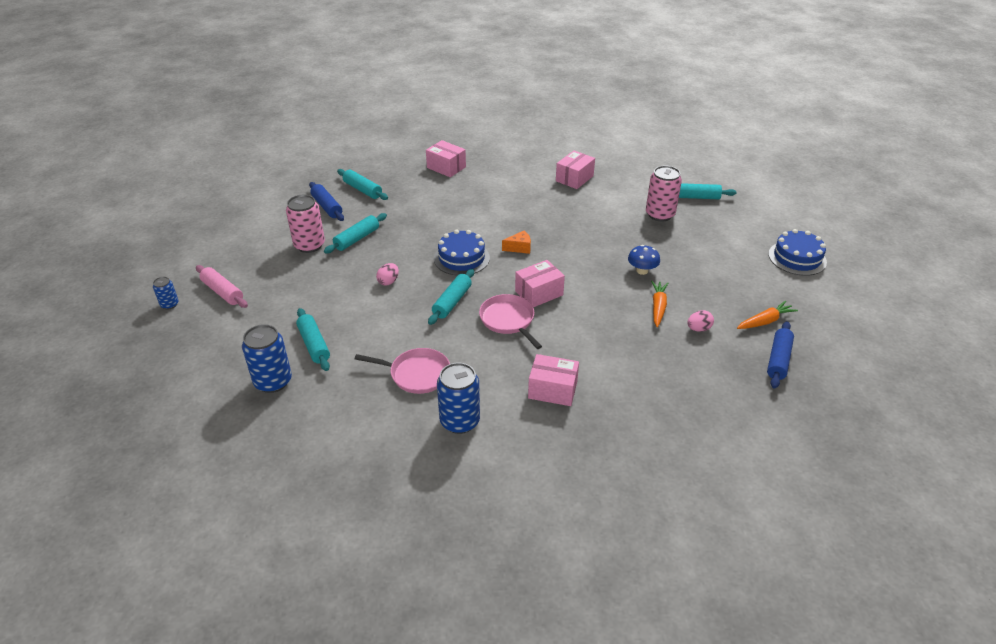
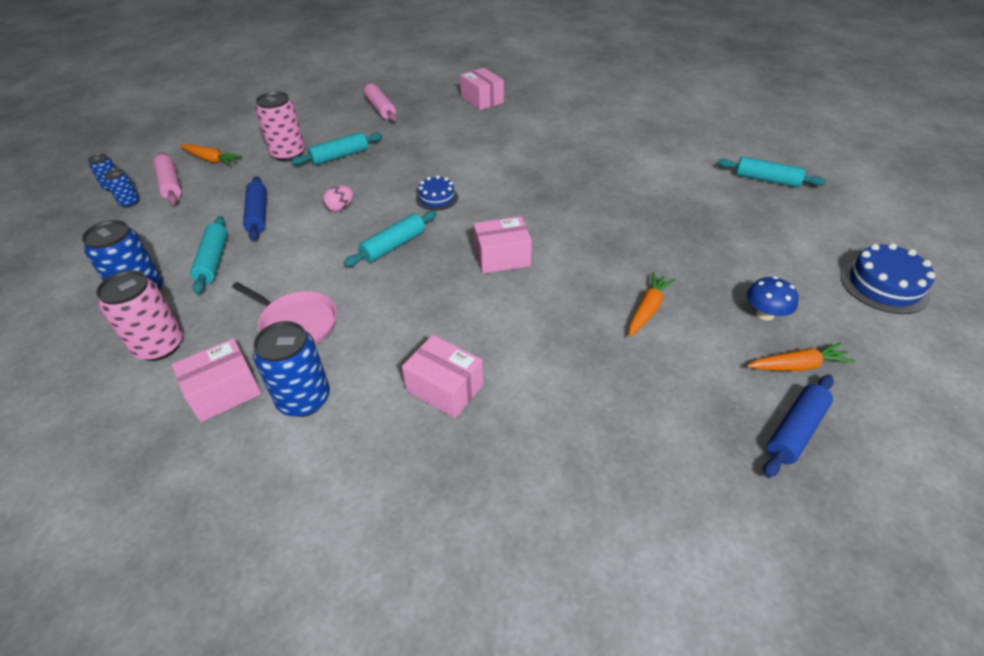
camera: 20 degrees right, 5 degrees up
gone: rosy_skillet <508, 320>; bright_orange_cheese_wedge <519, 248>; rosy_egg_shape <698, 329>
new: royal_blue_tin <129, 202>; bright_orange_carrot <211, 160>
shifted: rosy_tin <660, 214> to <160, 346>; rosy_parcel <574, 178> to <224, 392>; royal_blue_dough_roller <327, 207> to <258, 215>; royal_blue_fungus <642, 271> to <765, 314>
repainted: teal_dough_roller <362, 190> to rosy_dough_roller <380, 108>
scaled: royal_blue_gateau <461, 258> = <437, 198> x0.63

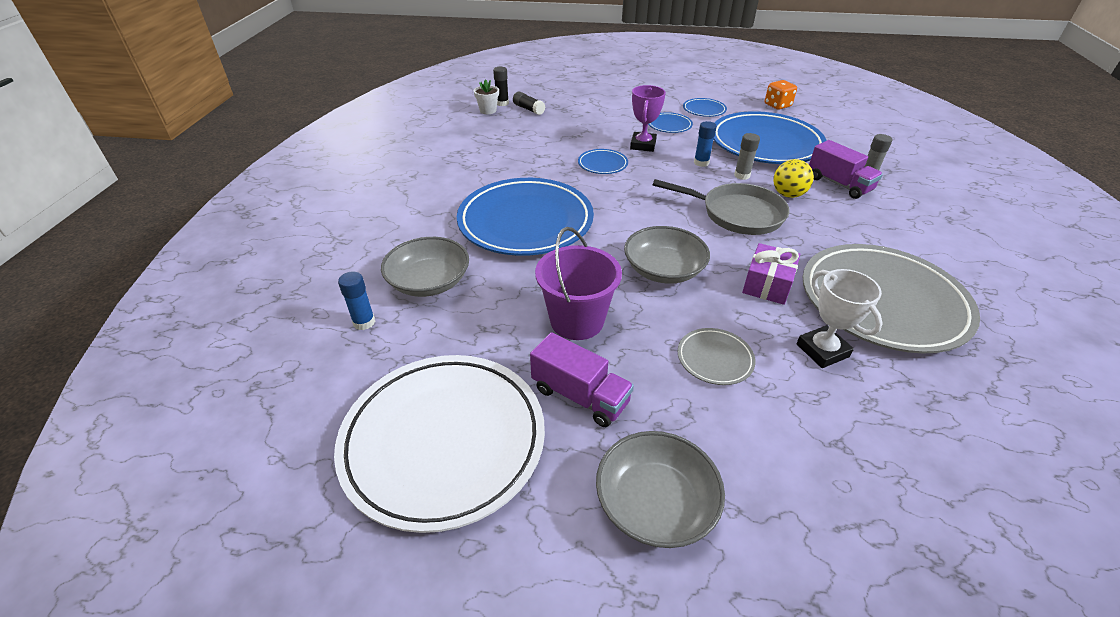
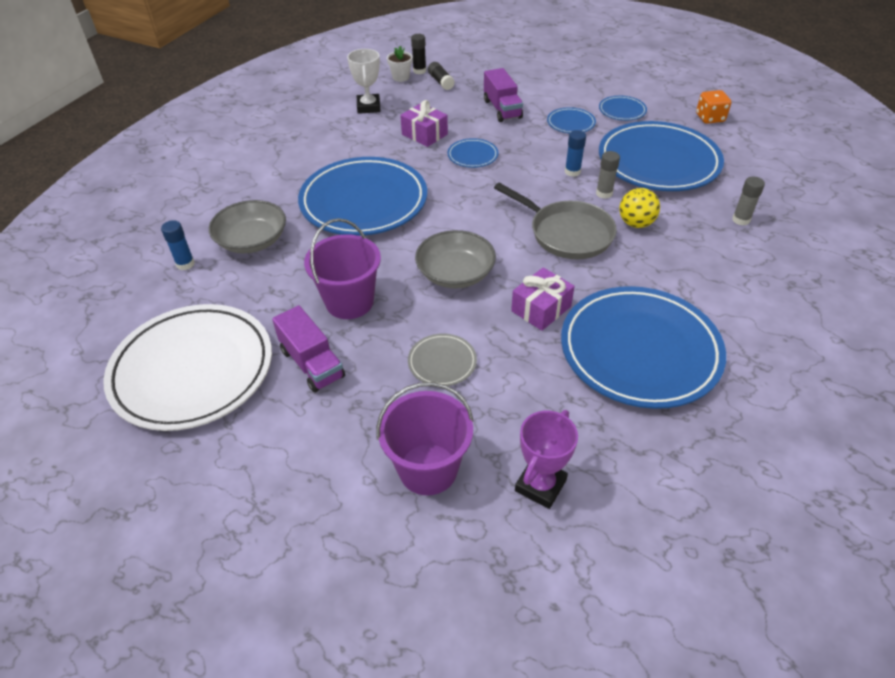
camera: 20 degrees right, 5 degrees up
gone: ash-grey_deep_dish <655, 503>
new: royal_purple_sand_bucket <428, 469>; royal_purple_wrapped_gift <424, 134>
shifted: snow-white_award_cup <822, 350> to <368, 107>; royal_purple_toy_truck <838, 184> to <502, 109>; royal_purple_award_cup <643, 145> to <540, 485>
repainted: ash-grey_dinner_plate <882, 302> to royal_blue_dinner_plate <639, 351>

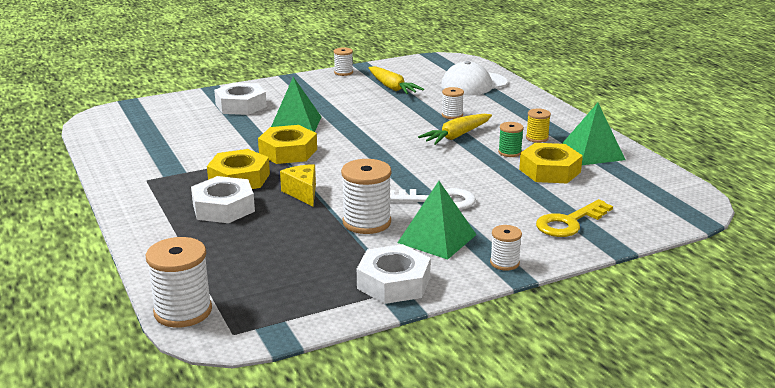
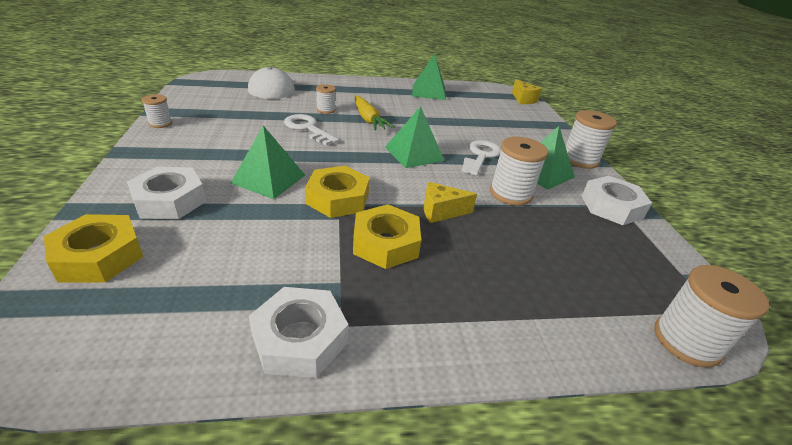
camera: 75 degrees left, 10 degrees up
gone: yellow_carrot <392, 87>; green_spool <509, 152>; yellow_spool <537, 138>; yellow_key <569, 222>
new: snow-white_key <307, 129>; green_pyramid <414, 153>; yellow_cheese_wedge <523, 99>
shifted: yellow_hex_nut <550, 171> to <99, 256>; snow-white_hex_nut <223, 208> to <300, 339>
scaled: snow-white_spool <504, 263> = <580, 160> x1.79

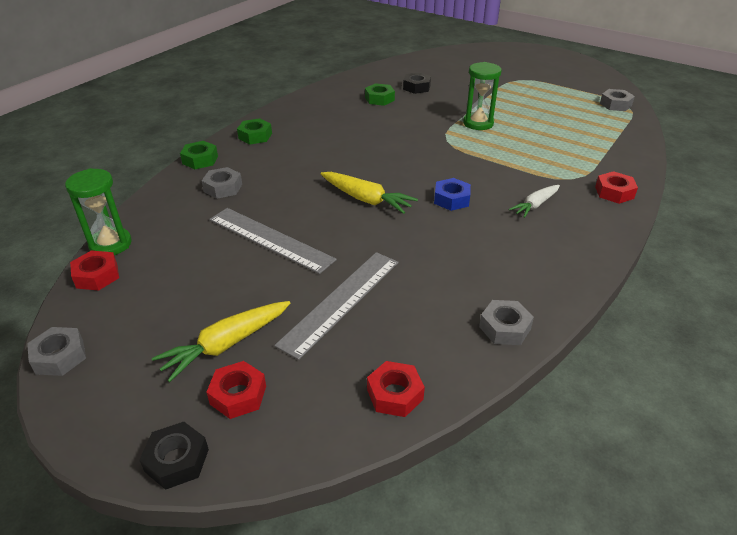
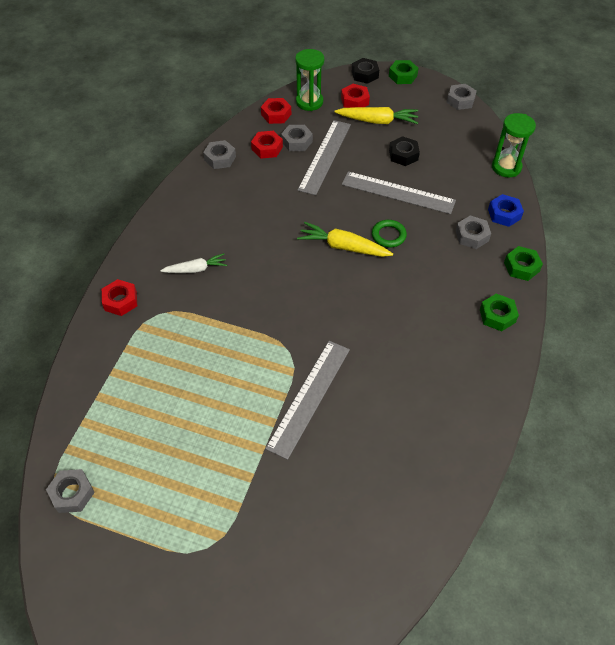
camera: 165 degrees right, 15 degrees up
new: ash-grey_straightedge <309, 397>; ash-grey_hex_nut <297, 141>; green_ring <388, 235>
shifted: crimson_hex_nut <97, 276> to <267, 148>; green_hourglass <478, 123> to <309, 102>; green_hex_nut <379, 99> to <403, 76>; black_hex_nut <416, 87> to <403, 155>; royal_blue_hex_nut <451, 199> to <504, 214>
rotated: snow-white_carrot <535, 205> = <196, 269> 45 degrees clockwise; yellow_carrot <226, 345> = <377, 121> 60 degrees clockwise

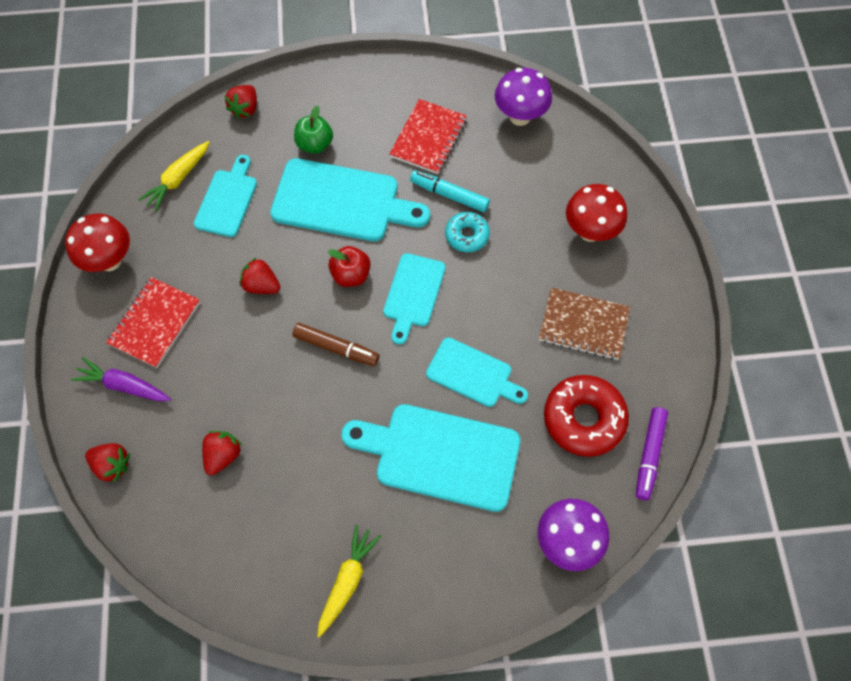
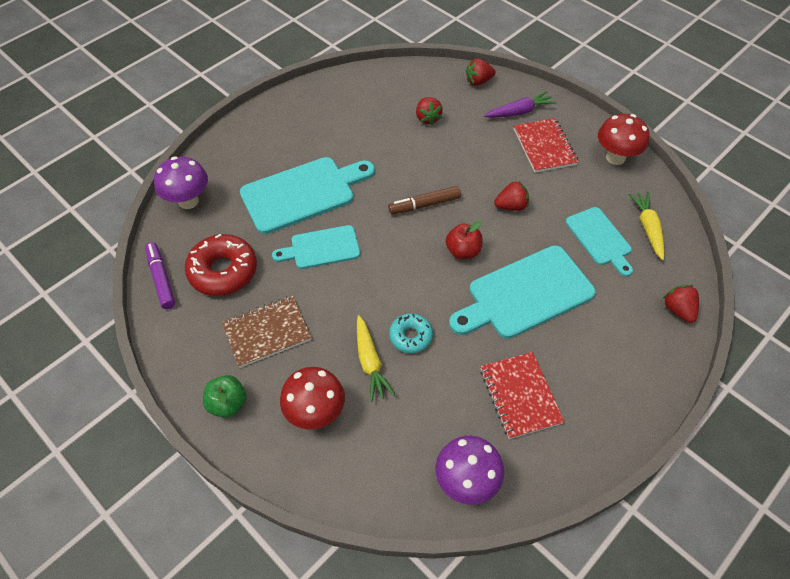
camera: 140 degrees right, 10 degrees down
gone: teal_cutting_board <413, 294>; teal_marker_pen <449, 195>
shifted: green_apple_fruit <315, 144> to <228, 404>; yellow_carrot <347, 580> to <370, 362>

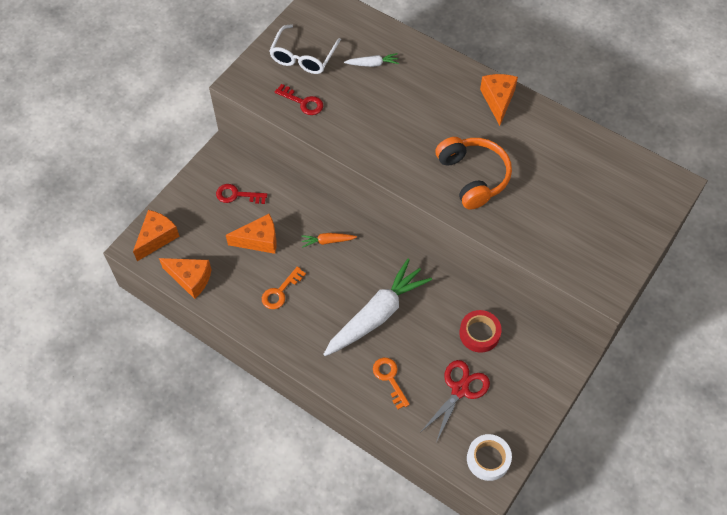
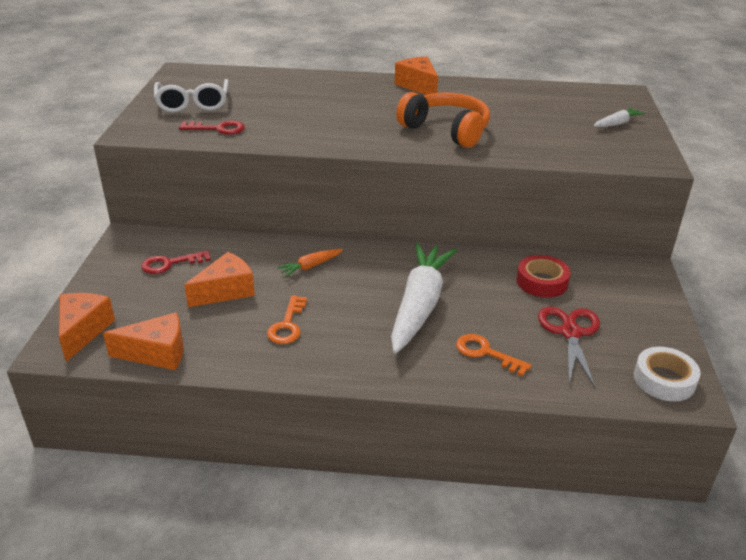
camera: 30 degrees left, 25 degrees down
shifted: snow-white_carrot <372, 64> to <617, 123>

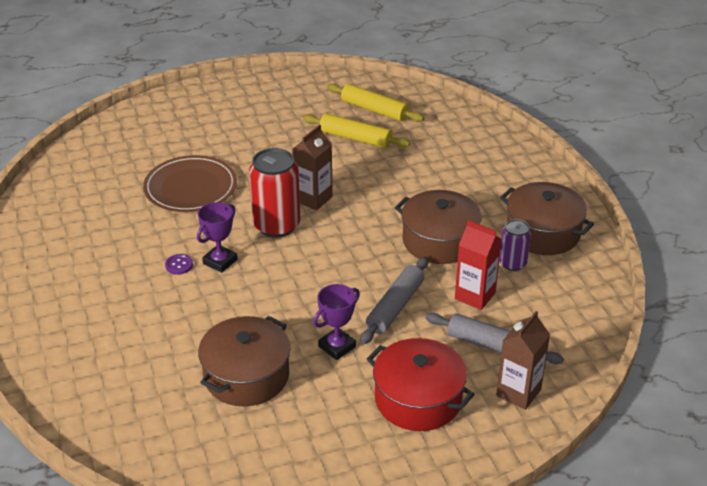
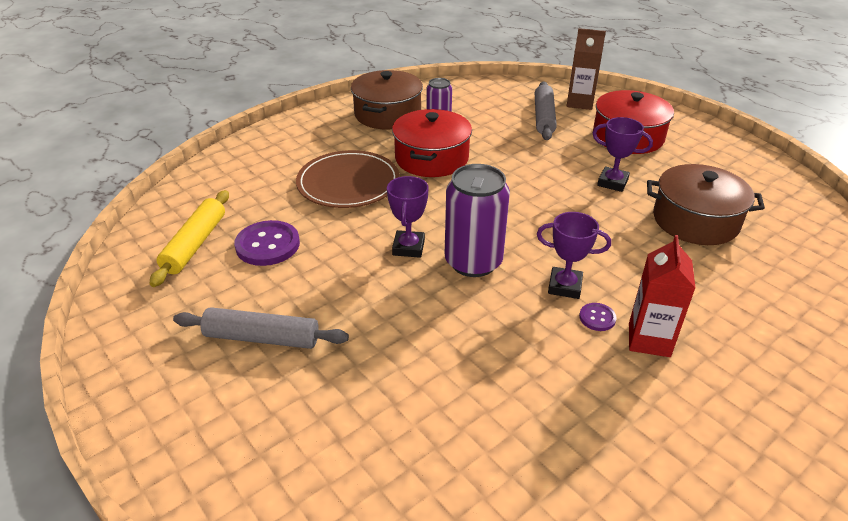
camera: 110 degrees left, 0 degrees up
shifted: ash-grey_dough_roller <395, 307> to <262, 338>; russet_dinner_plate <190, 187> to <348, 183>; crimson_milk_carton <475, 296> to <649, 340>
swapped: yellow_dough_roller <355, 138> to royal_purple_sewing_button <267, 245>; russet_milk_carton <313, 199> to royal_purple_award_cup <408, 247>
repainted: russet_stockpot <439, 241> to crimson_stockpot <431, 158>; crimson_tin <276, 225> to royal_purple_tin <473, 262>

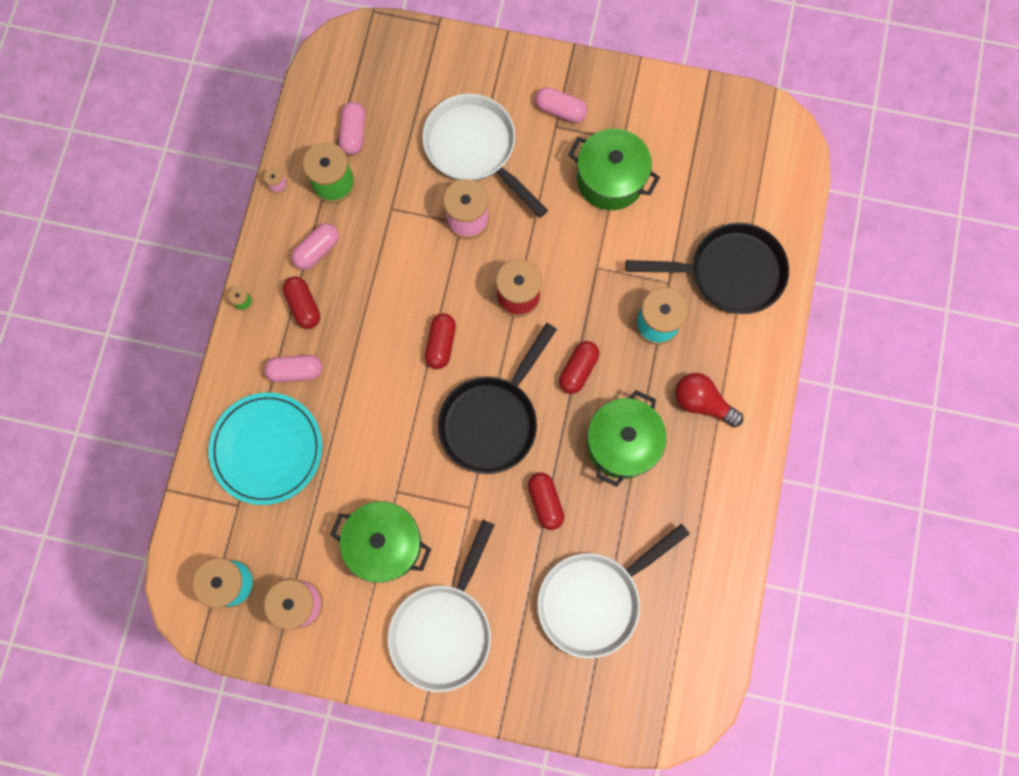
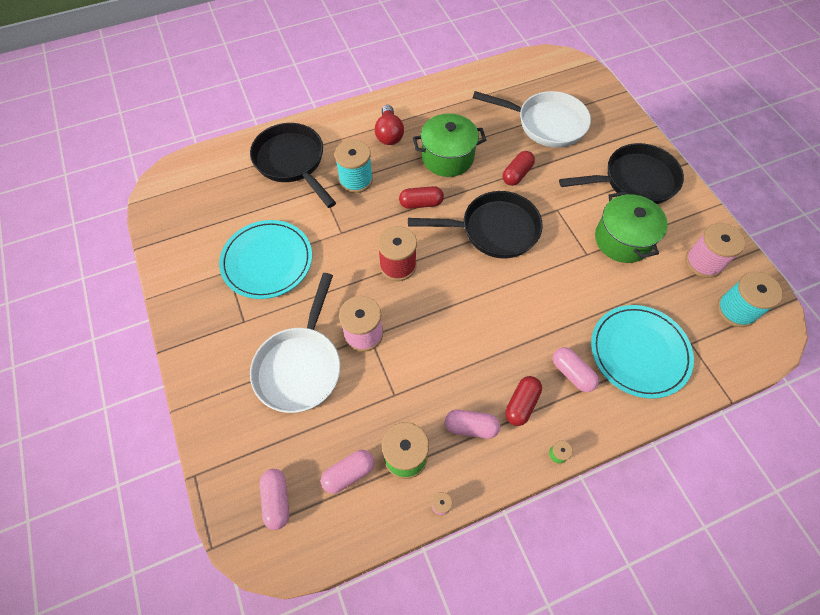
camera: 125 degrees left, 15 degrees down
gone: crimson_capsule <441, 344>
shifted: rosy_capsule <560, 110> to <277, 500>
swapped: green_stockpot <610, 180> to teal_dinner_plate <267, 261>
repainted: snow-white_skillet <444, 628> to black_skillet <634, 181>

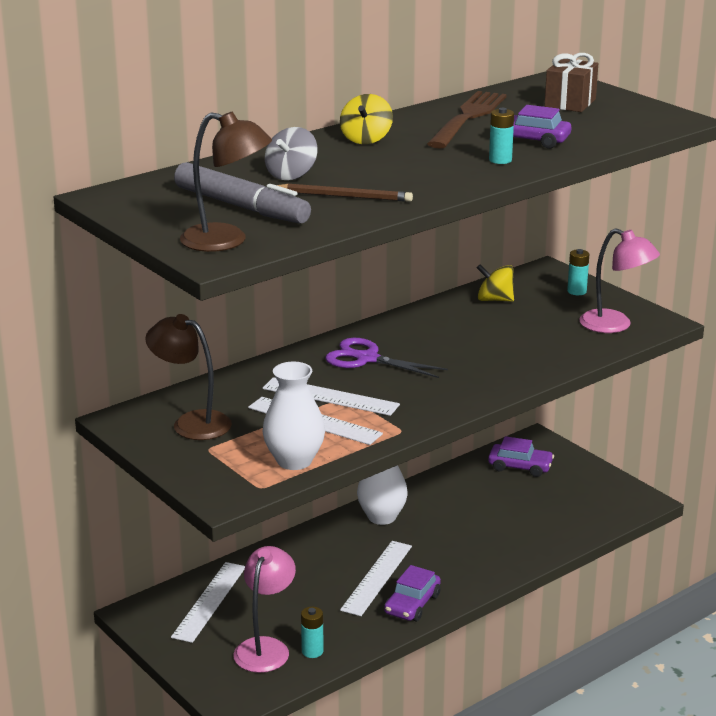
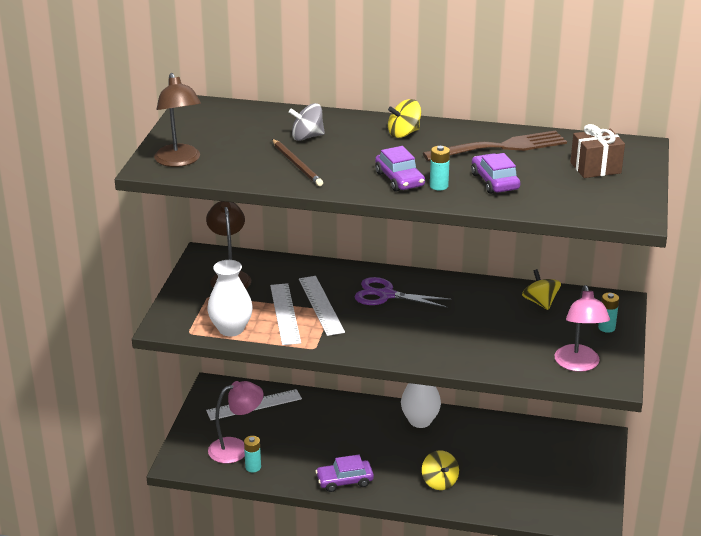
camera: 50 degrees right, 5 degrees up
gone: ash-grey_marker_pen <241, 207>; snow-white_straightedge <376, 577>
new: yellow_toy_top <439, 482>
shifted: royal_purple_car <520, 466> to <399, 179>
rotated: royal_purple_shears <367, 359> = <386, 295> 60 degrees counterclockwise

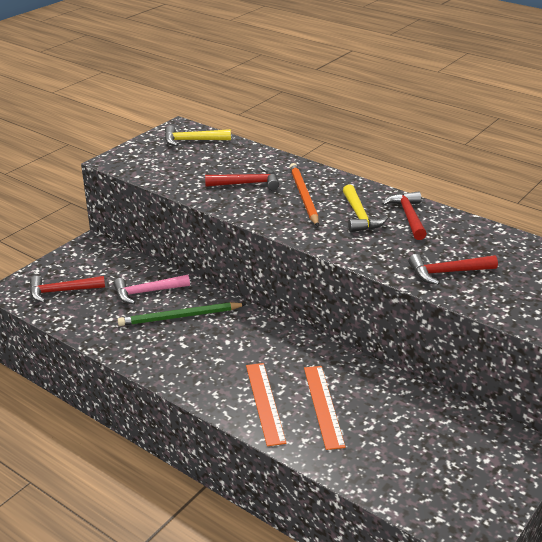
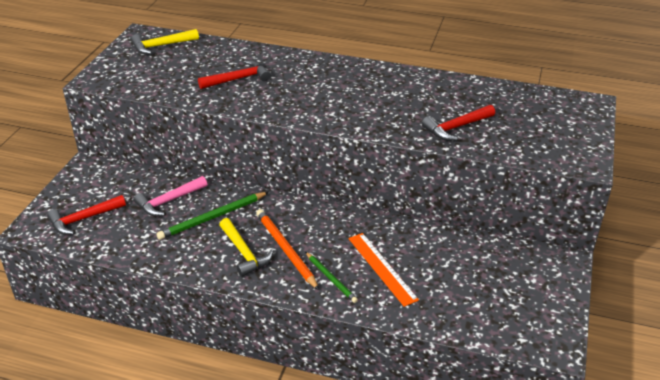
camera: 20 degrees left, 5 degrees up
gone: crimson_carpenter's_hammer <408, 216>
shifted: yellow_carpenter's_hammer <359, 216> to <244, 253>; bright_orange_wooden_pencil <303, 196> to <286, 250>
swapped: bright_orange_straightedge <265, 402> to green_wooden_pencil <331, 278>

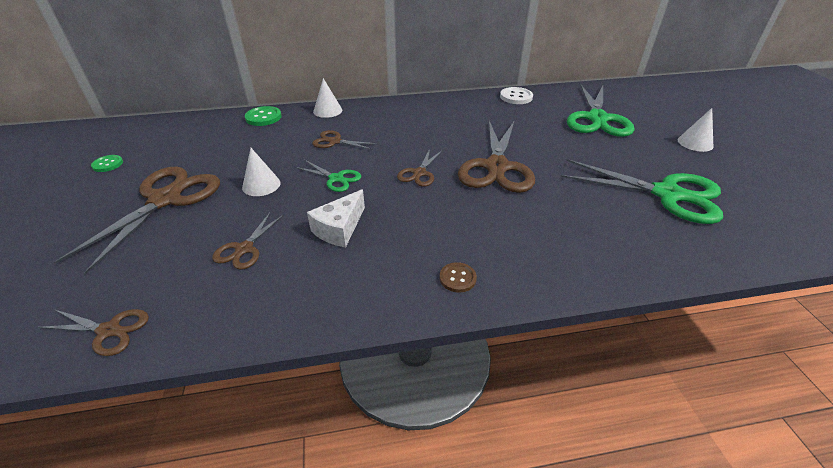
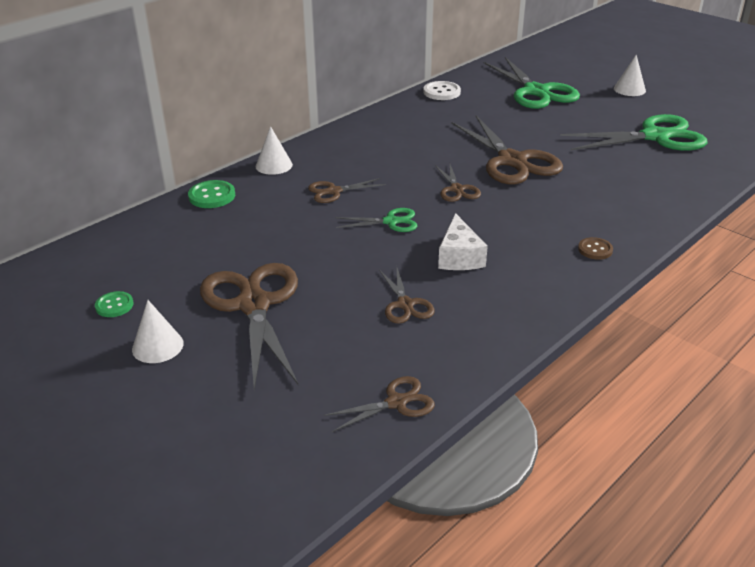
camera: 35 degrees left, 5 degrees down
shifted: snow-white_cone_shape <261, 185> to <157, 346>

